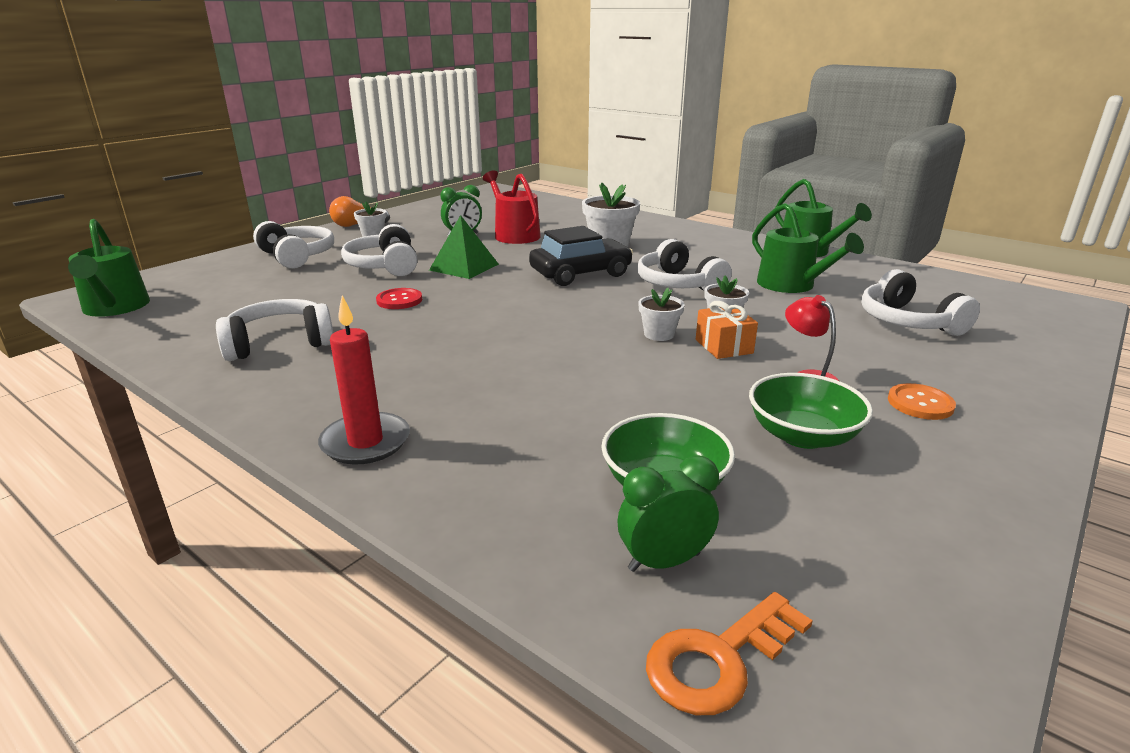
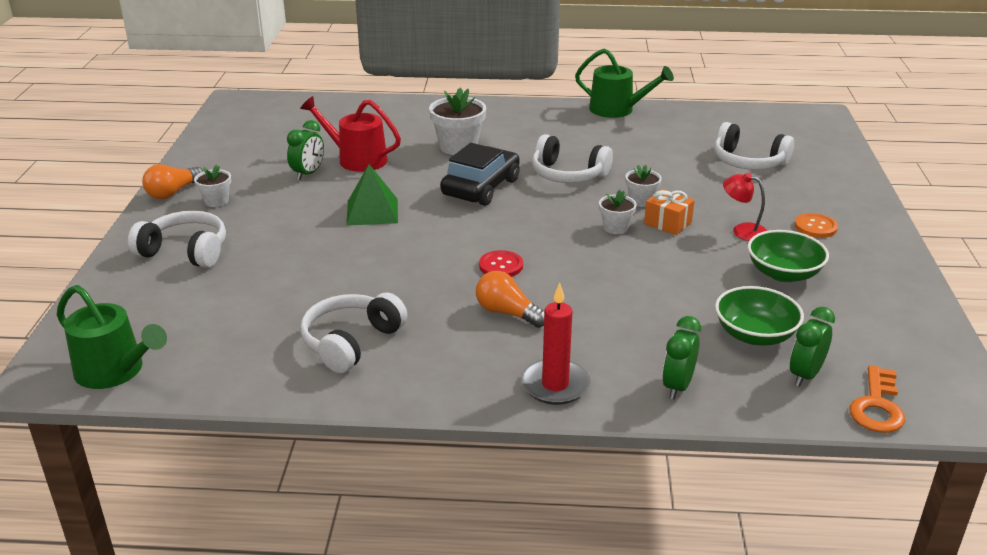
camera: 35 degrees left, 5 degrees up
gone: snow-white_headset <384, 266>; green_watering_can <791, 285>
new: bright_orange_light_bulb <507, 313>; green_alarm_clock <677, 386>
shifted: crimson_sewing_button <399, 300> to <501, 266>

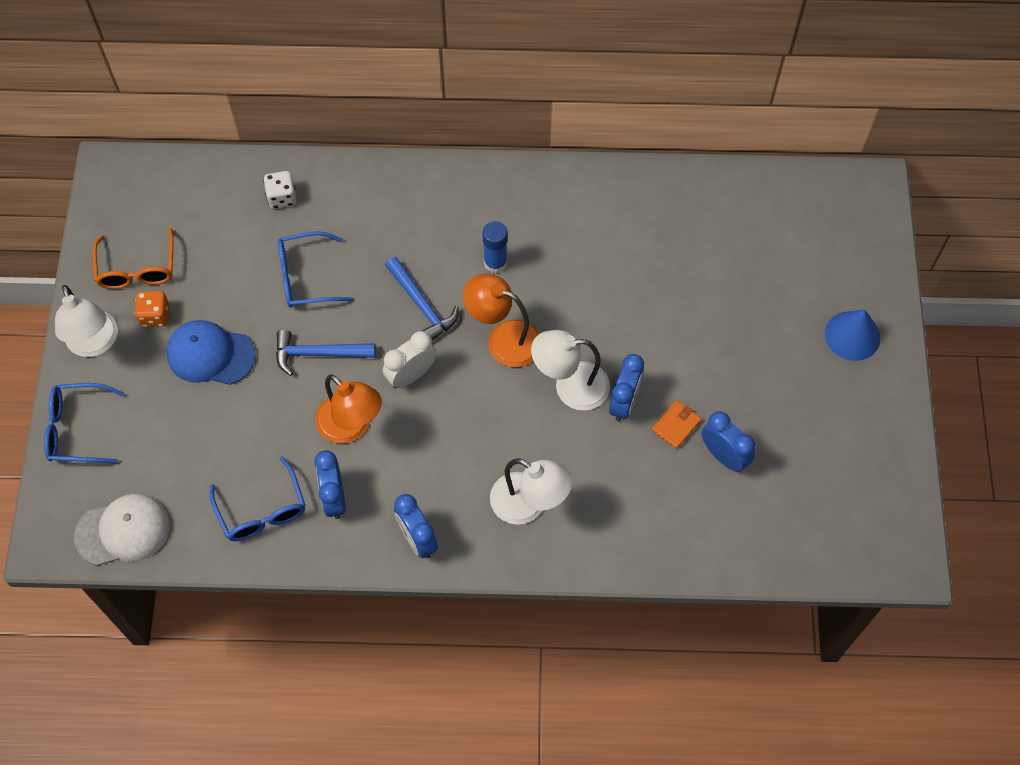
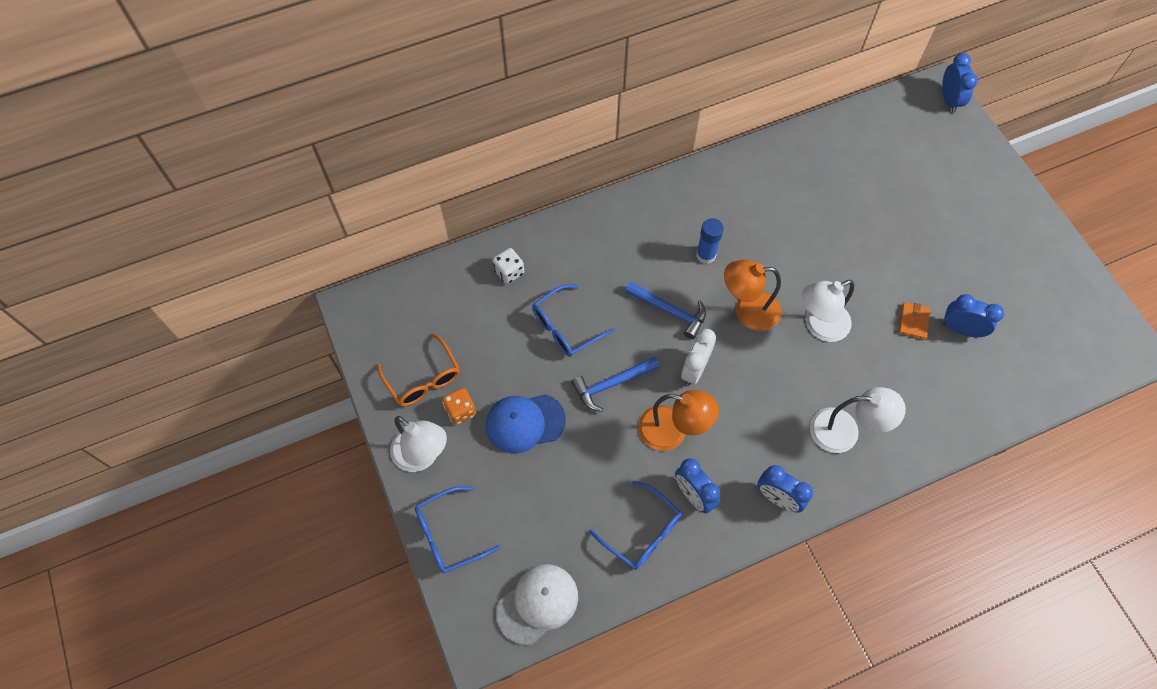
camera: 25 degrees left, 0 degrees up
gone: royal_blue_cone_shape <852, 335>
shifted: royal_blue_alarm_clock <624, 402> to <949, 100>

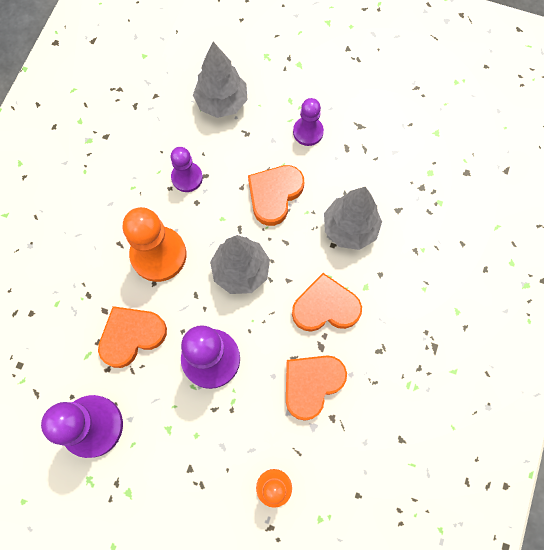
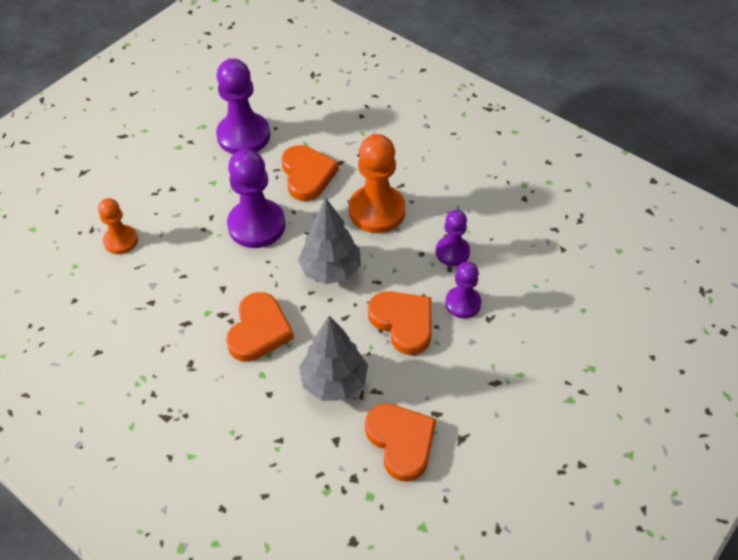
camera: 110 degrees right, 20 degrees down
gone: ash-grey_fir_tree <222, 103>
shifted: bright_orange_heart <311, 384> to <401, 442>; royal_purple_pawn <308, 132> to <463, 303>

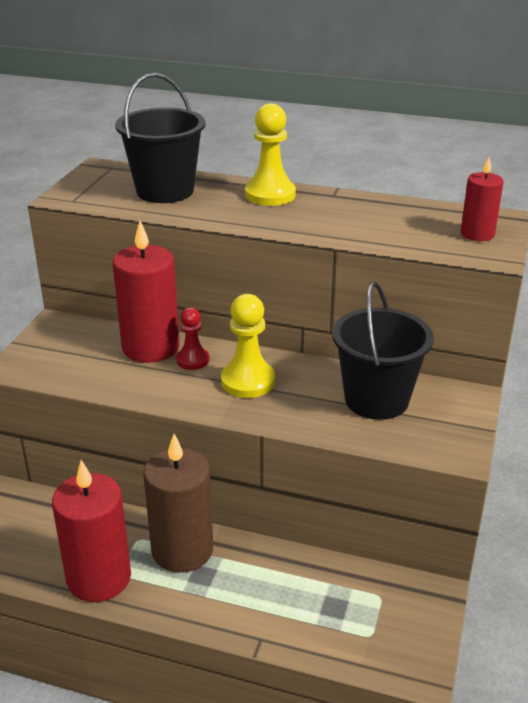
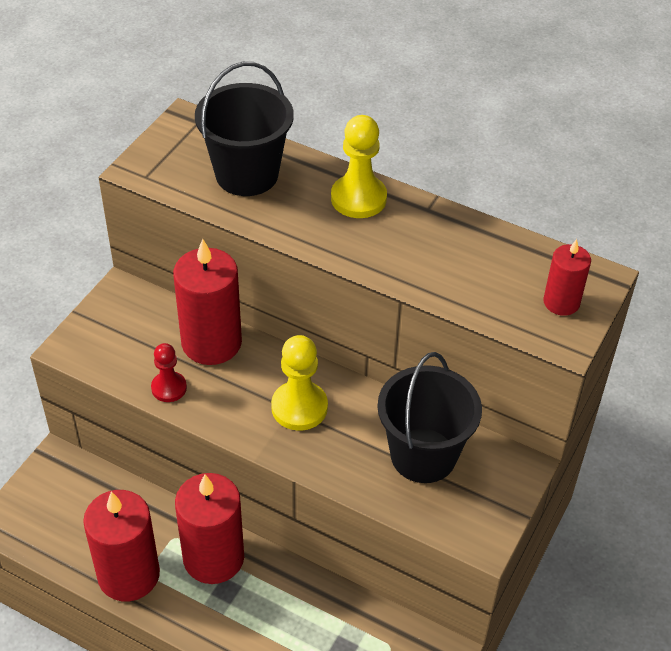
camera: 10 degrees right, 15 degrees up
shifted: crimson_pawn <192, 360> to <169, 388>
repainted: russet_pillar_candle <182, 550> to crimson_pillar_candle <213, 558>

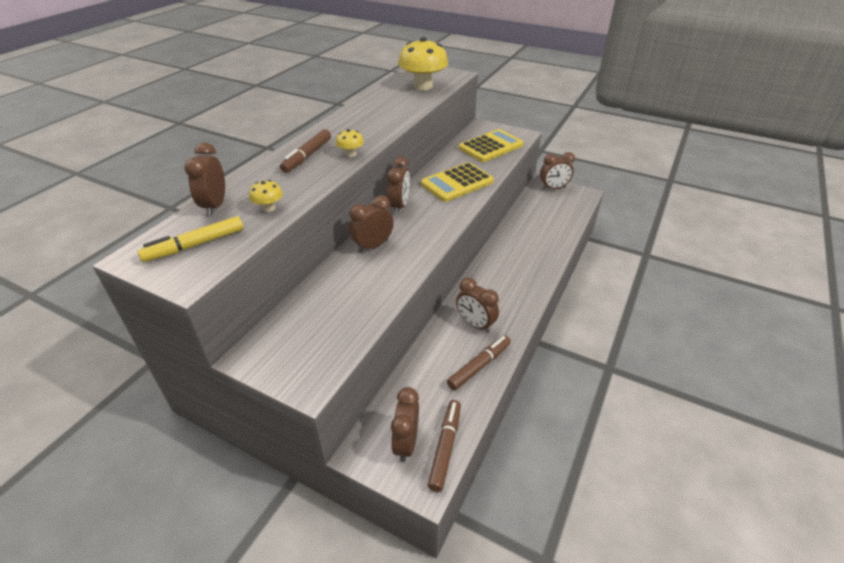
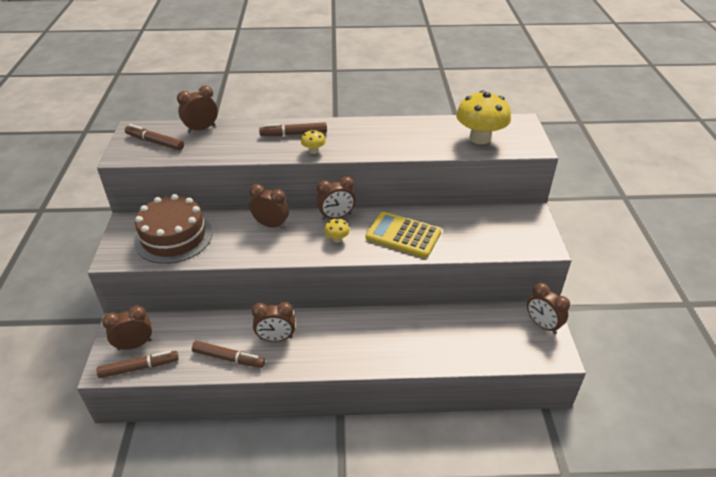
camera: 60 degrees right, 0 degrees up
gone: yellow_adding_machine <491, 146>
new: russet_gateau <173, 237>
shifted: yellow_fungus <269, 208> to <337, 239>
repainted: yellow_marker_pen <196, 245> to russet_marker_pen <155, 142>
rotated: russet_alarm_clock <475, 324> = <276, 338> 105 degrees counterclockwise

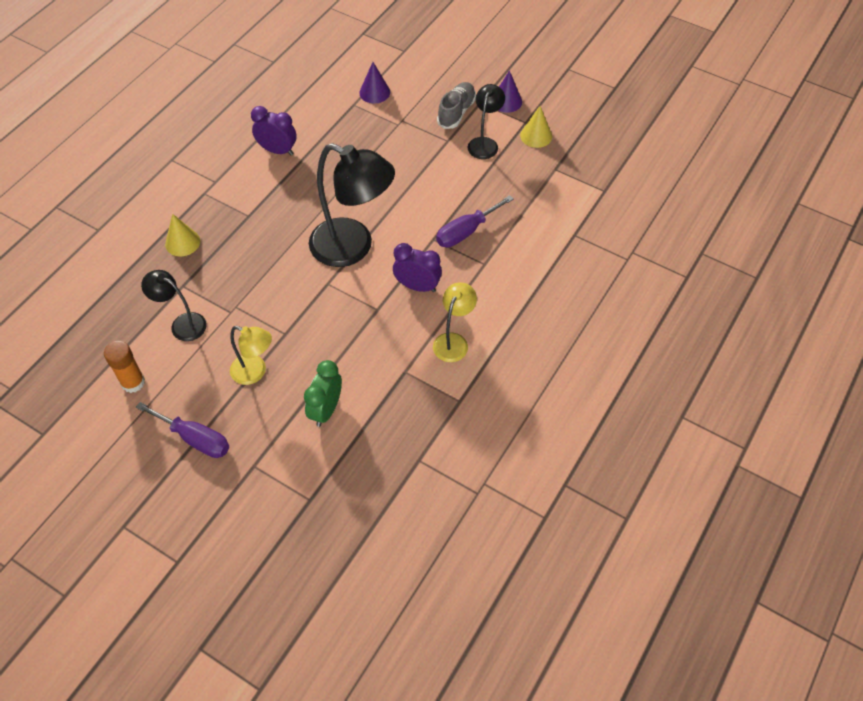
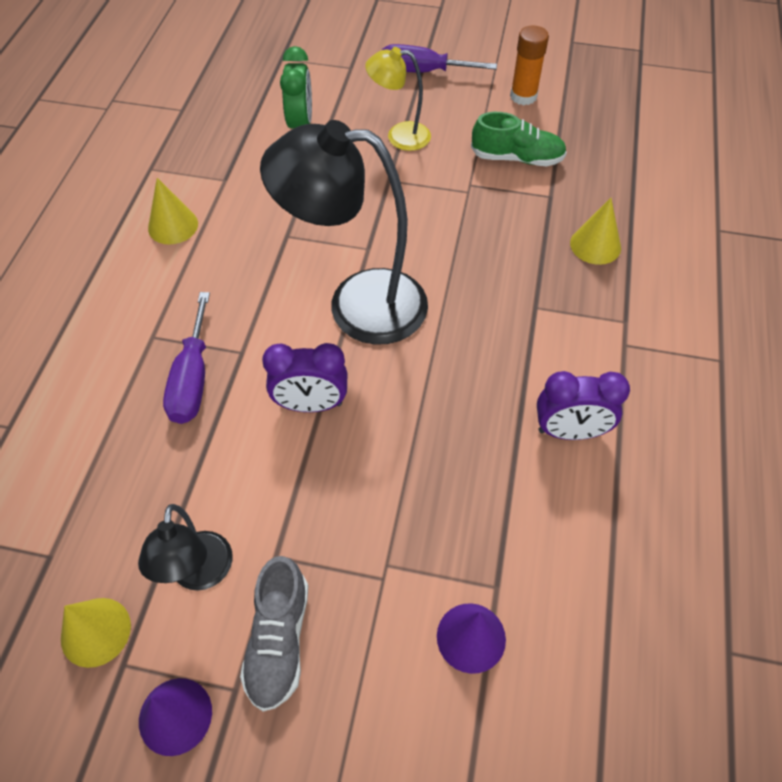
camera: 160 degrees right, 0 degrees up
shifted: royal_purple_alarm_clock <417, 286> to <311, 405>
swapped: yellow_desk_lamp <453, 341> to yellow_cone_shape <173, 226>; black_desk_lamp <182, 324> to green_lace-up_shoe <517, 158>
rotated: royal_purple_screwdriver <466, 232> = <192, 379> 150 degrees clockwise

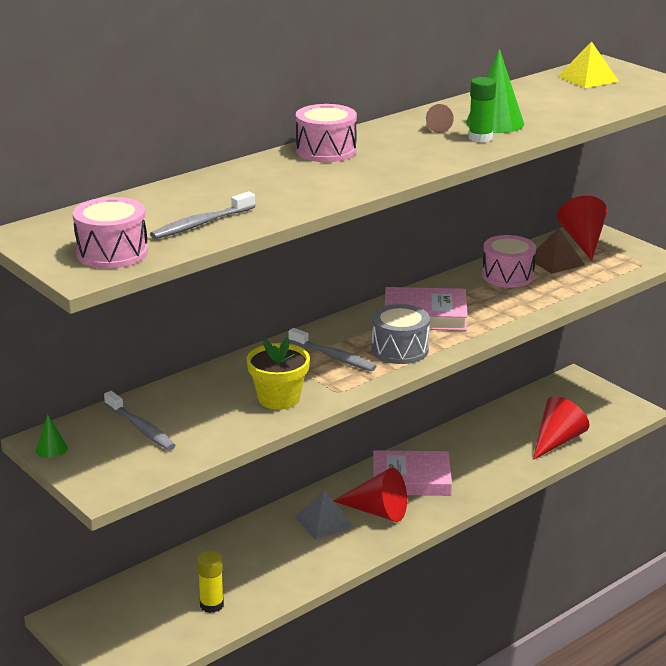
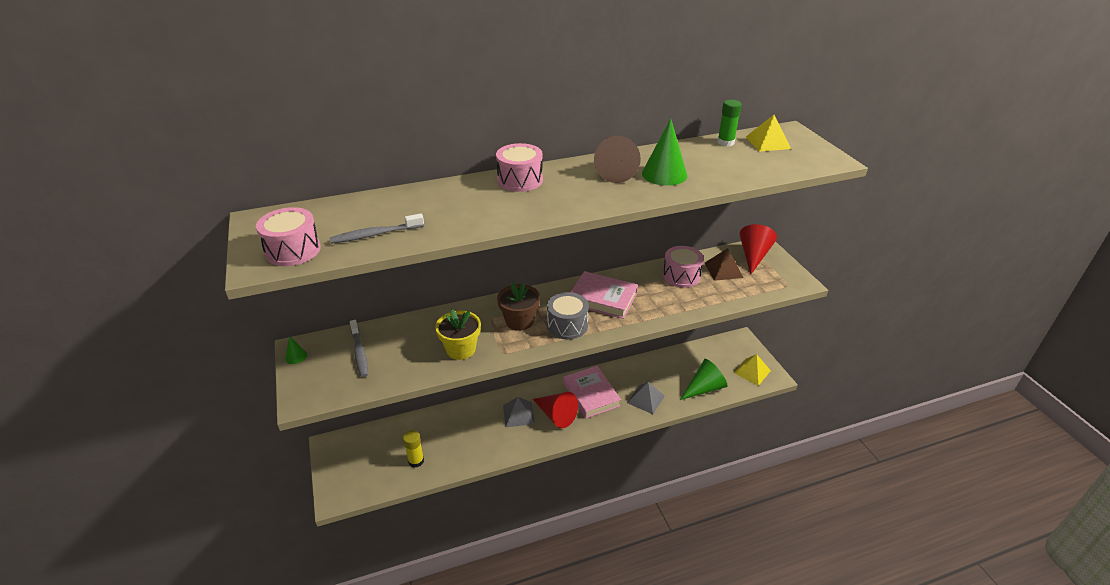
camera: 20 degrees right, 10 degrees up
new: ash-grey_pyramid <645, 399>; yellow_pyramid <752, 371>
shifted: green_glue_stick <480, 138> to <725, 142>
swapped: ash-grey_dental_brush <334, 357> to russet_potted_plant <519, 321>
repainted: crimson_cone_shape <557, 441> to green_cone_shape <704, 388>
rotated: rosy_book <411, 479> = <591, 394> 45 degrees clockwise
scaled: russet_cone_shape <436, 127> = <617, 171> x2.07

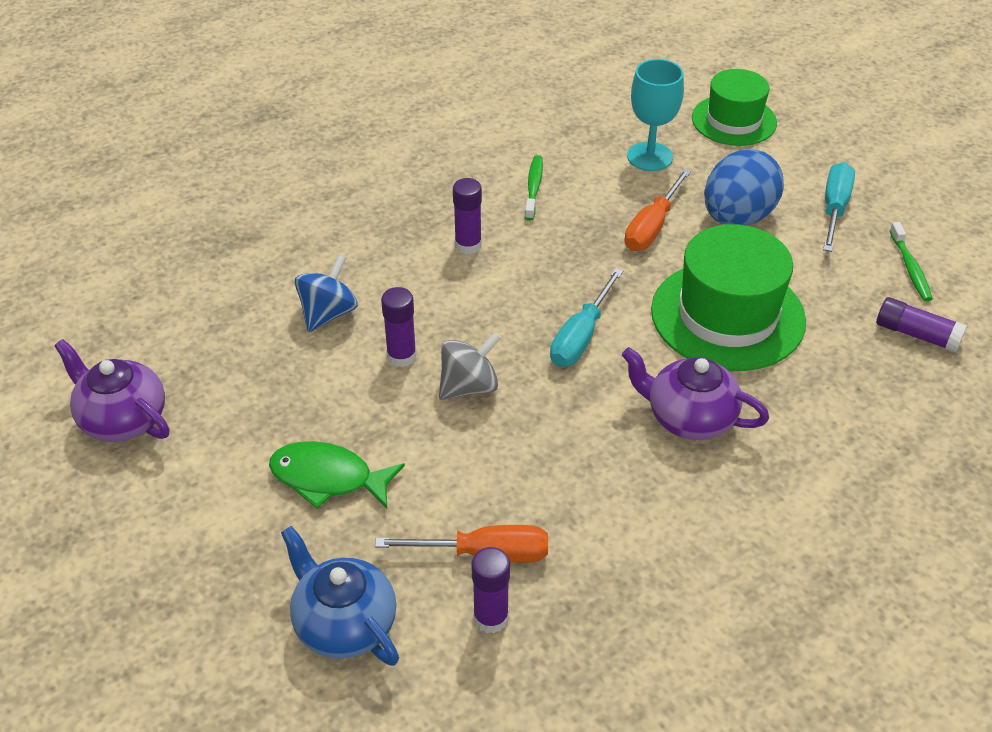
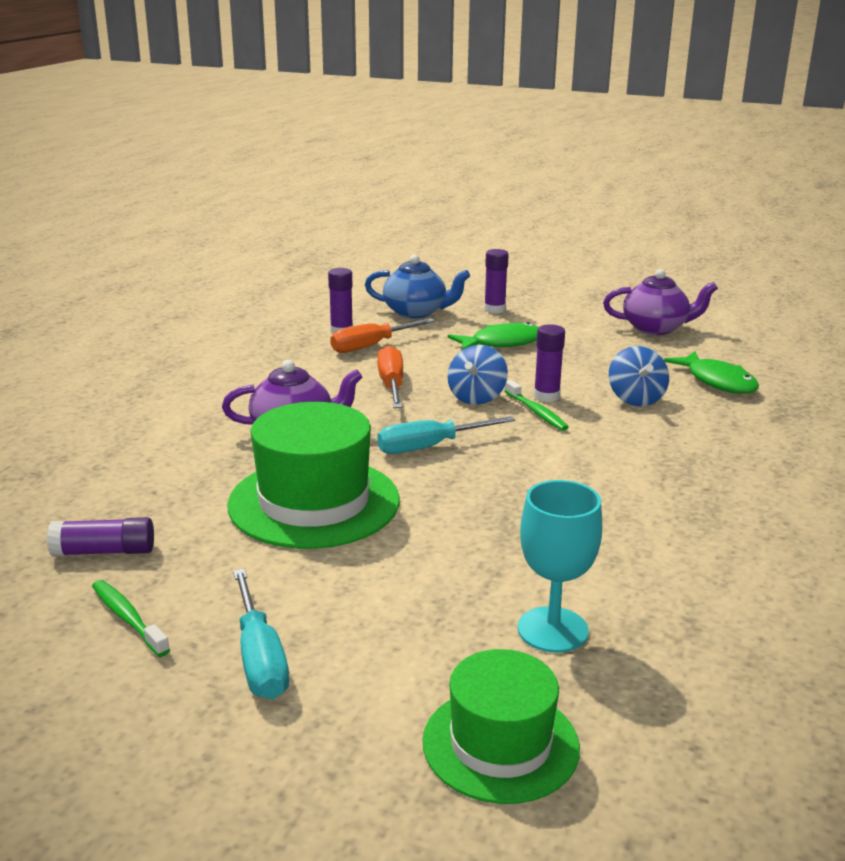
camera: 145 degrees right, 20 degrees down
gone: royal_blue_egg_shape <737, 217>
new: green_toy_fish <717, 381>
shifted: bright_orange_screwdriver <652, 227> to <391, 385>; royal_purple_glue_stick <468, 245> to <494, 309>; green_dental_brush <533, 187> to <536, 412>
repainted: ash-grey_toy_top <469, 386> to royal_blue_toy_top <476, 398>
rotated: teal_screwdriver <581, 336> = <430, 447> 105 degrees counterclockwise

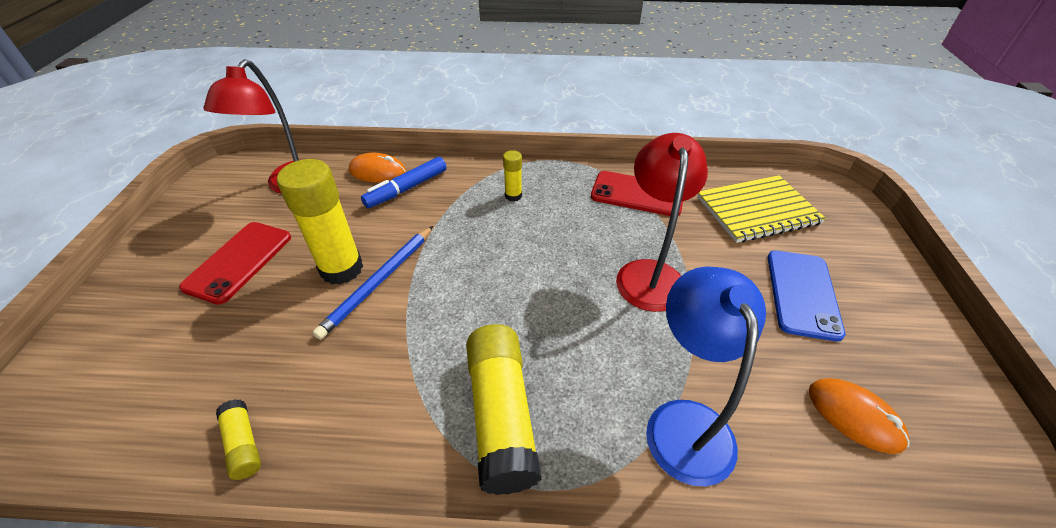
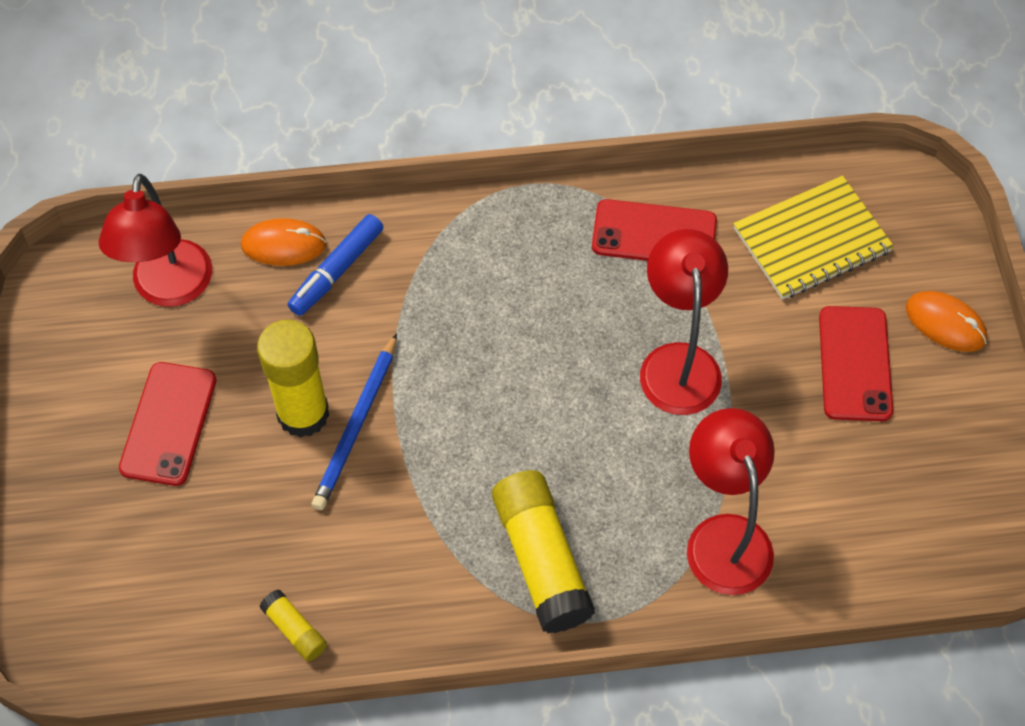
camera: 10 degrees left, 15 degrees up
gone: yellow_glue_stick <513, 196>
shifted: bright_orange_mouse <854, 416> to <945, 323>
repainted: royal_blue_desk_lamp <684, 422> to crimson_desk_lamp <723, 536>; royal_blue_mobile_phone <802, 294> to crimson_mobile_phone <855, 364>

